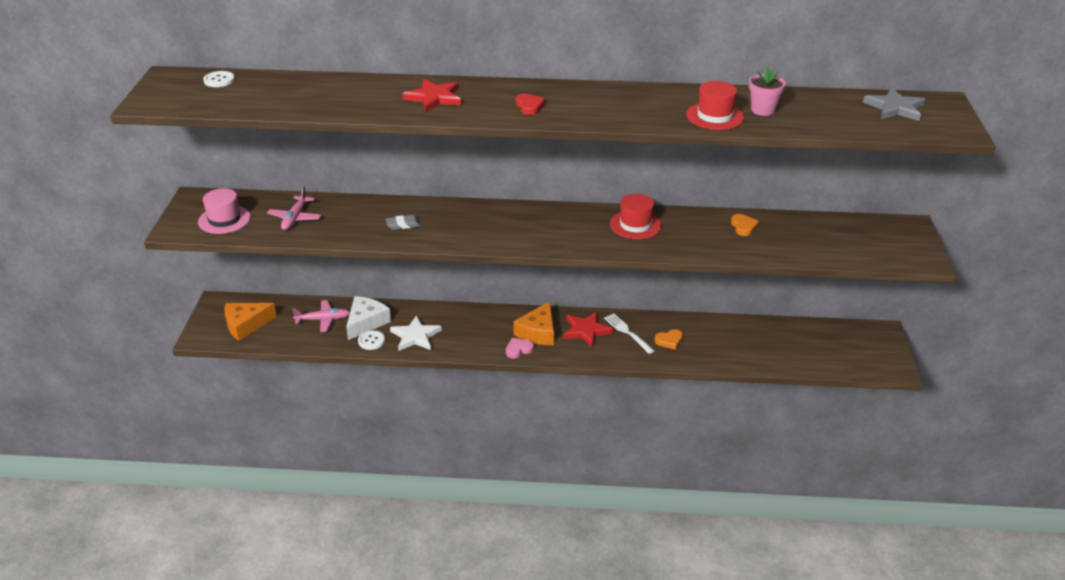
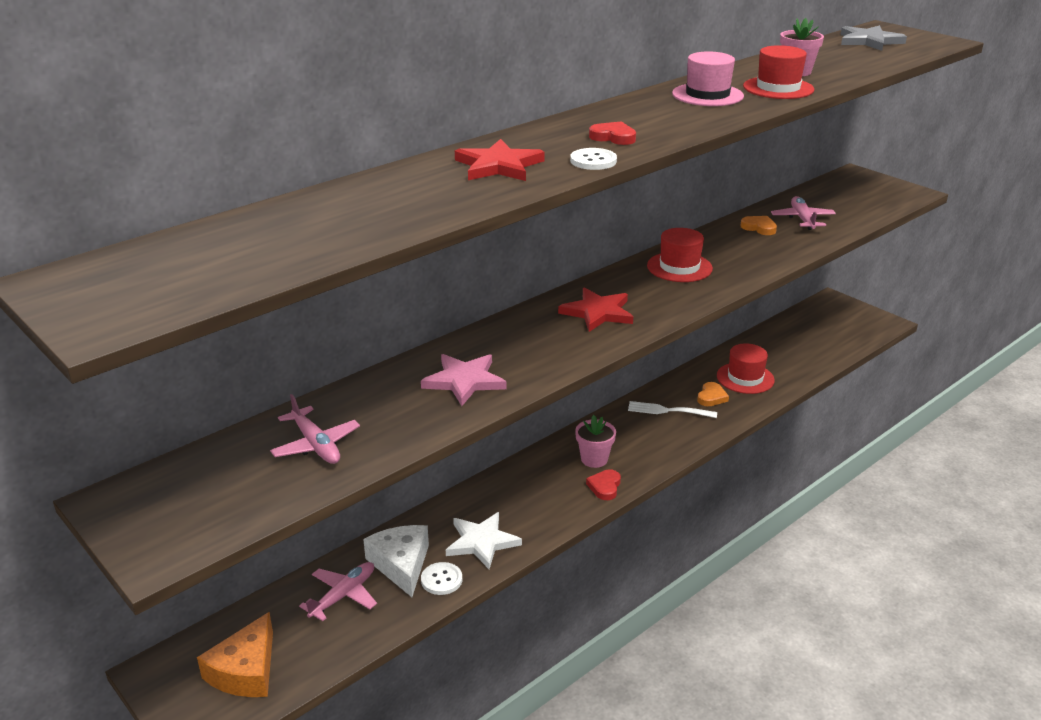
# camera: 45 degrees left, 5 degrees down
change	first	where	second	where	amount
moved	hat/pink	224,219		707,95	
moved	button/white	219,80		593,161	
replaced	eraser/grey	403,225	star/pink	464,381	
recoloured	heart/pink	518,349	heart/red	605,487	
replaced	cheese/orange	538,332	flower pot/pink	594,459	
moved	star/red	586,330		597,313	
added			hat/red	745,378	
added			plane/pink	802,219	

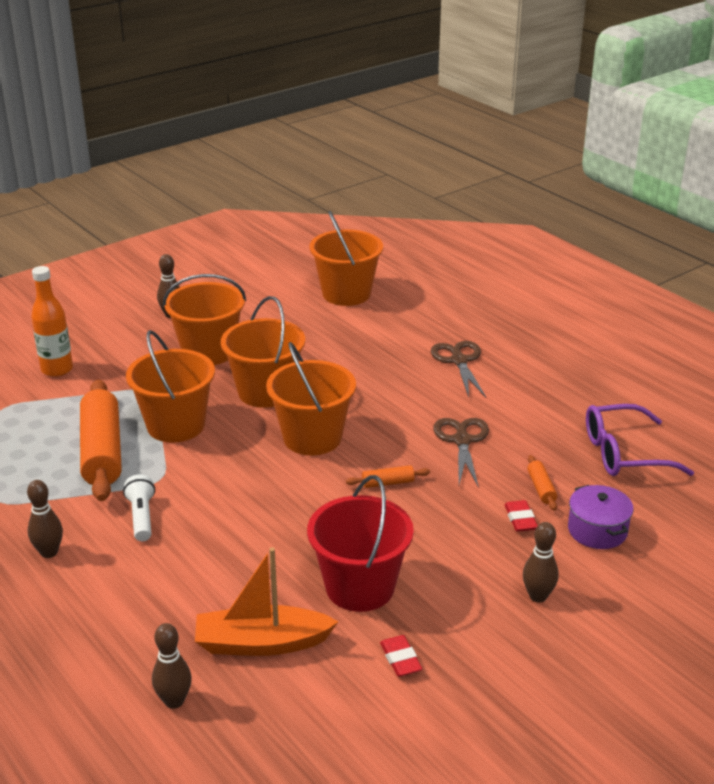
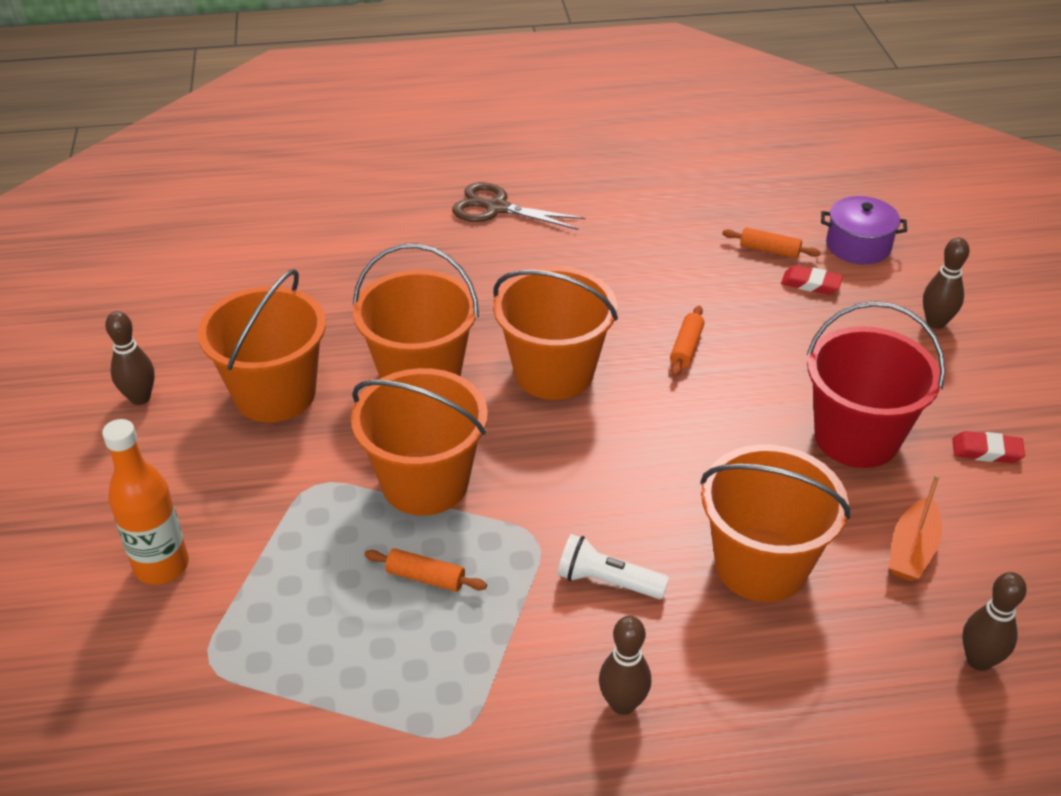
# camera: 60 degrees left, 10 degrees up
change	first	where	second	where	amount
resized	rolling pin/orange	102,451		425,577	x0.42
resized	boat/orange	261,643		912,550	x0.63
moved	bucket/orange	346,294		761,565	
removed	scissors/brown	462,440			
removed	glasses/purple	623,453			

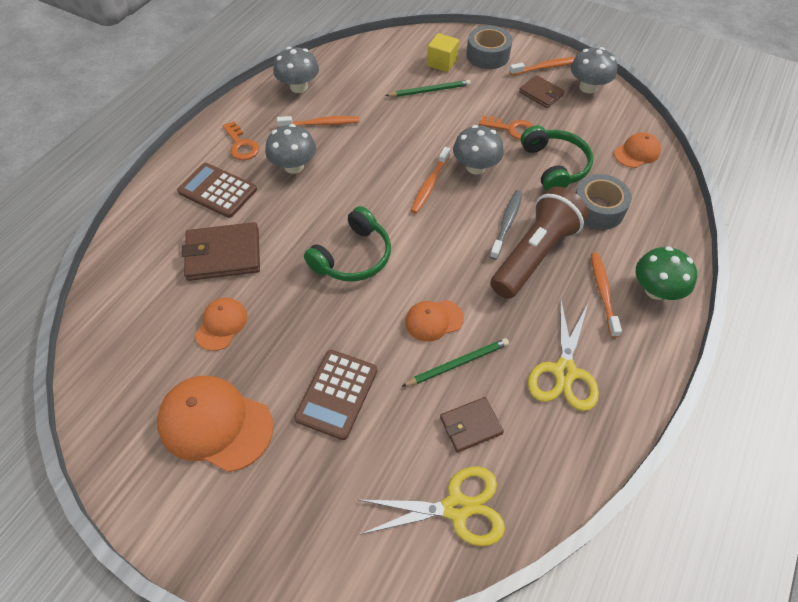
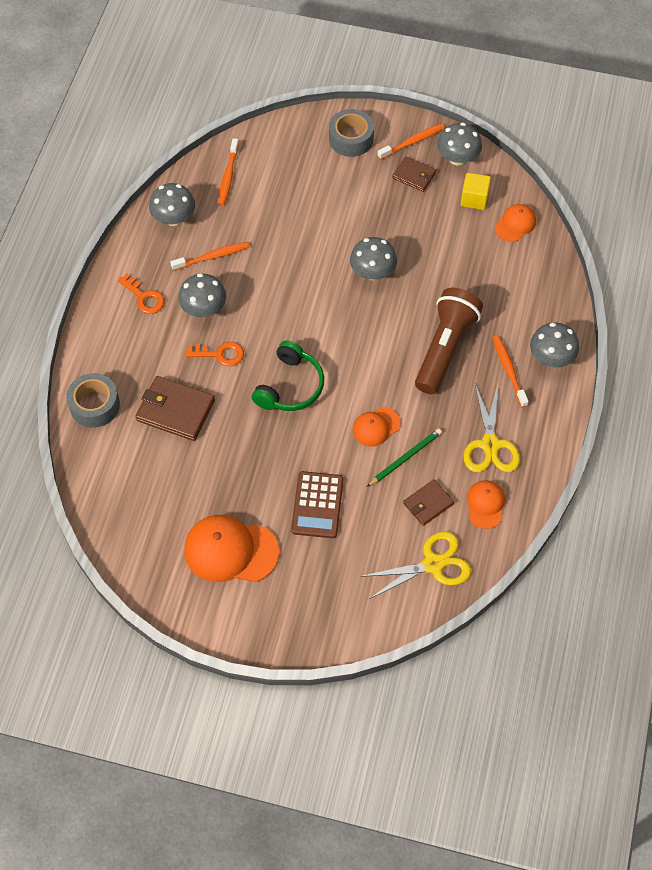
# camera: 15 degrees left, 5 degrees up
change	first	where	second	where	amount
removed	calculator/brown	217,191			
turned	wallet/brown	223,254		175,410	45 degrees clockwise
moved	cap/orange	221,324		485,504	
removed	pencil/green	430,91			
moved	toothbrush/orange	430,185		228,176	
moved	cube/yellow	442,63		474,199	
moved	key/orange	512,129		220,354	
removed	toothbrush/grey	506,224			
removed	headphones/green	554,166			
moved	tape/grey	597,209		94,405	
recoloured	mushroom/green	656,290	mushroom/grey	551,358	

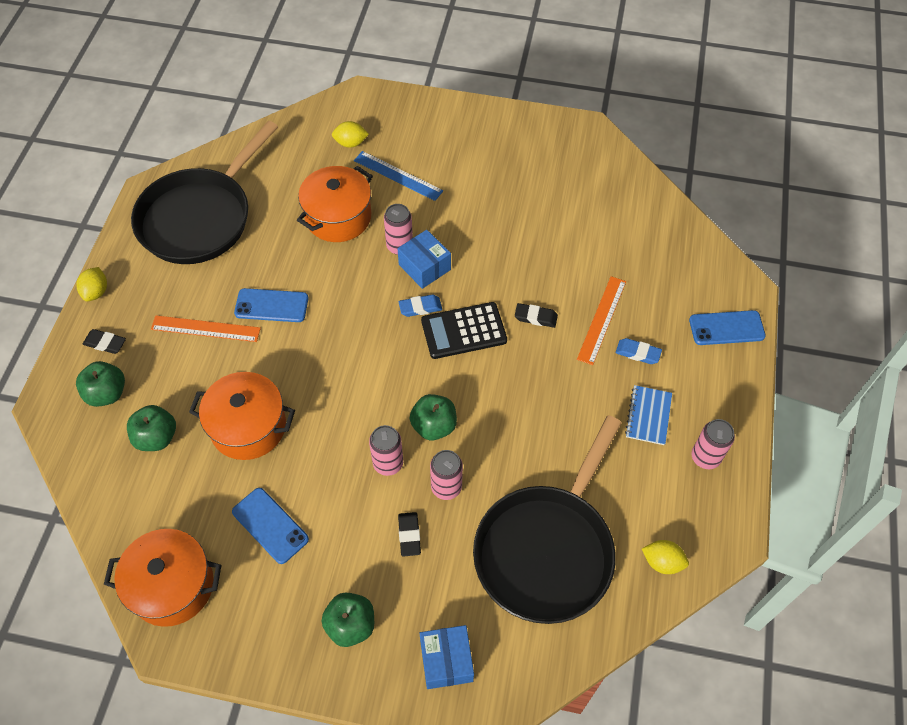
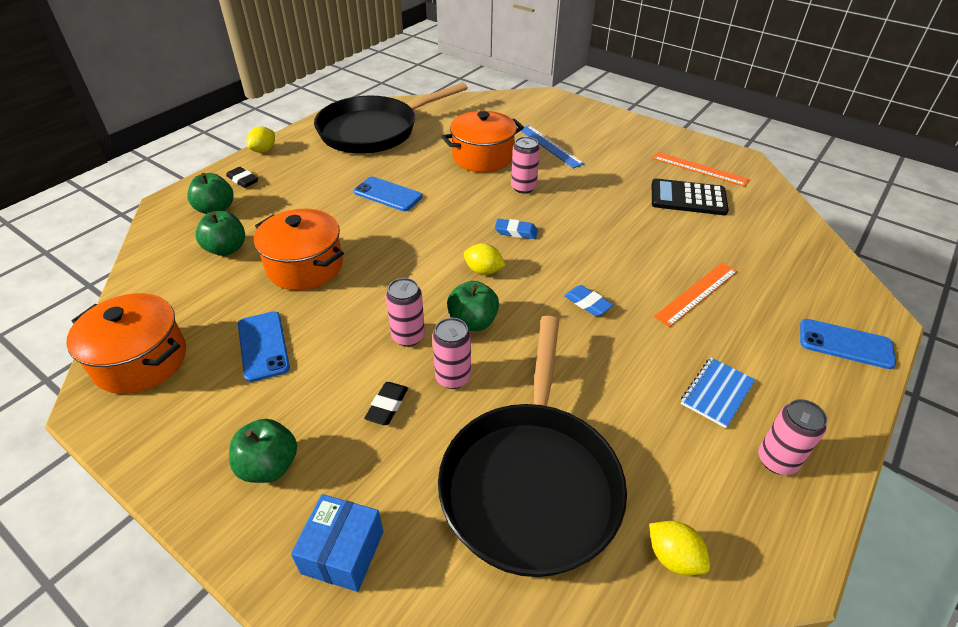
# camera: 25 degrees right, 15 degrees down
change	first	where	second	where	amount
moved	ruler/orange	205,329		699,169	
moved	lemon/yellow	351,143		483,270	
removed	box/blue	424,267			
moved	calculator/black	463,331		688,198	
turned	pan/black	547,549		531,481	45 degrees counterclockwise
removed	eraser/black	535,317			
moved	eraser/blue	638,353		587,303	

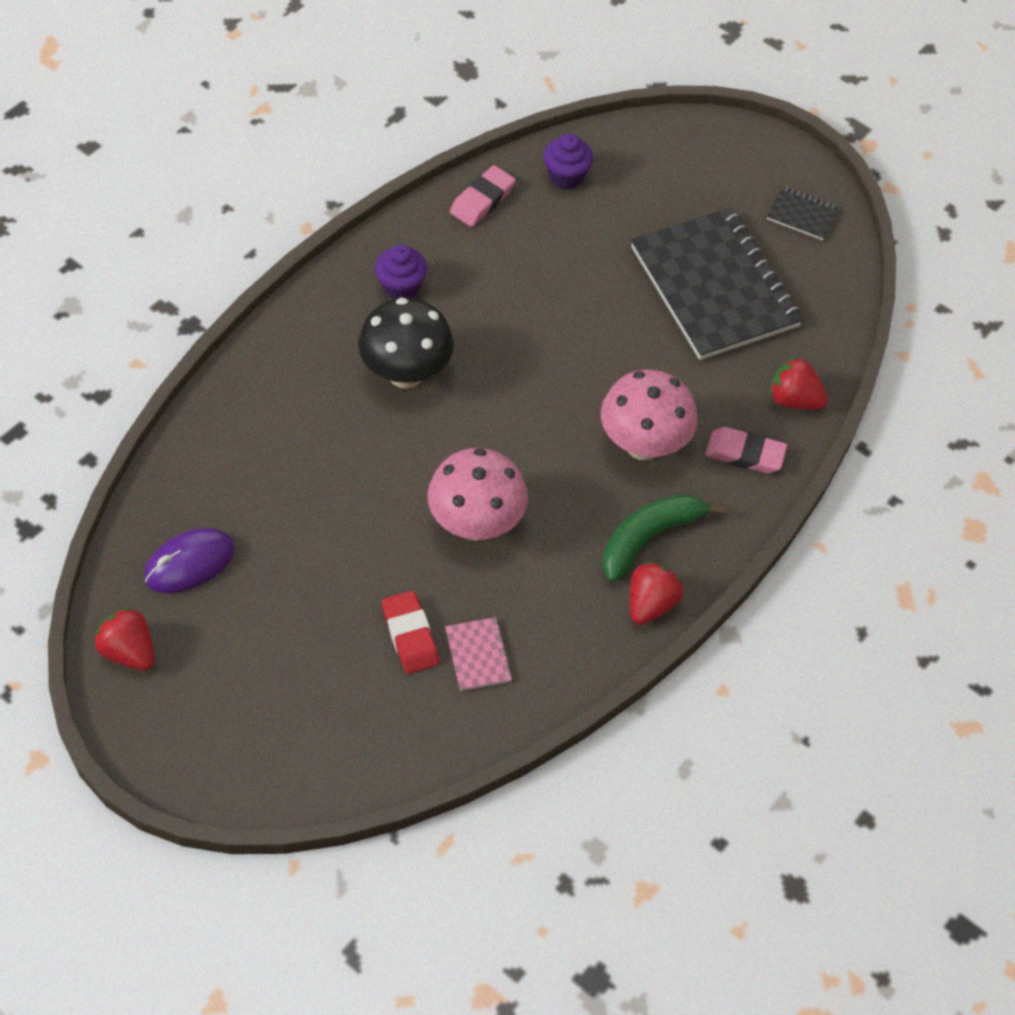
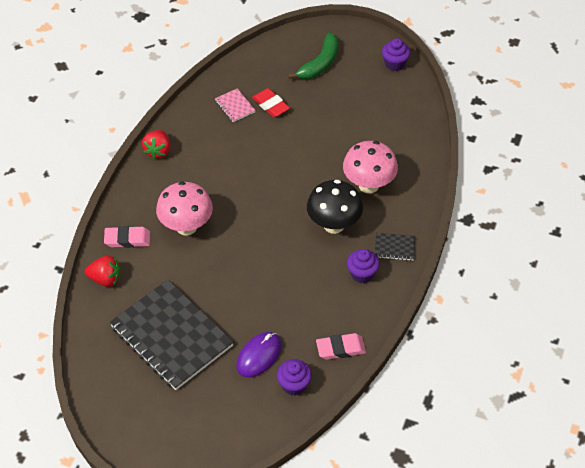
# camera: 165 degrees right, 5 degrees down
change	first	where	second	where	amount
replaced	strawberry/red	129,651	cupcake/purple	394,64	
moved	mouse/purple	189,563		259,356	
moved	mushroom/pink	475,524		368,185	
turned	eraser/pink	482,200		340,348	60 degrees clockwise
moved	banana/green	649,538		320,63	
moved	notebook/black	802,215		394,247	

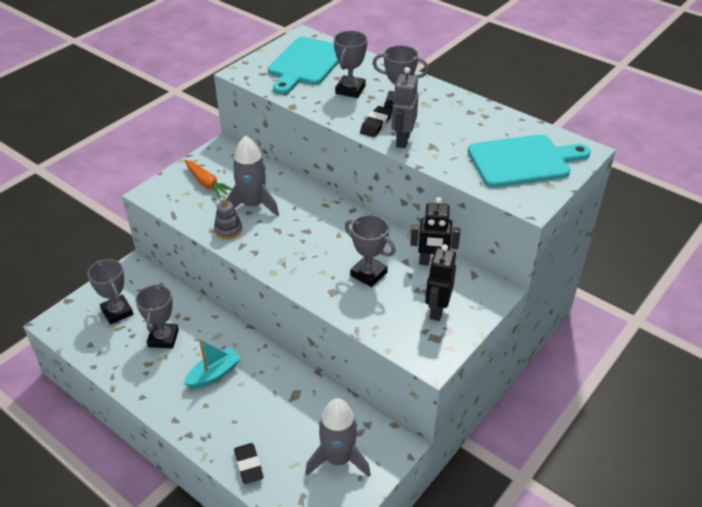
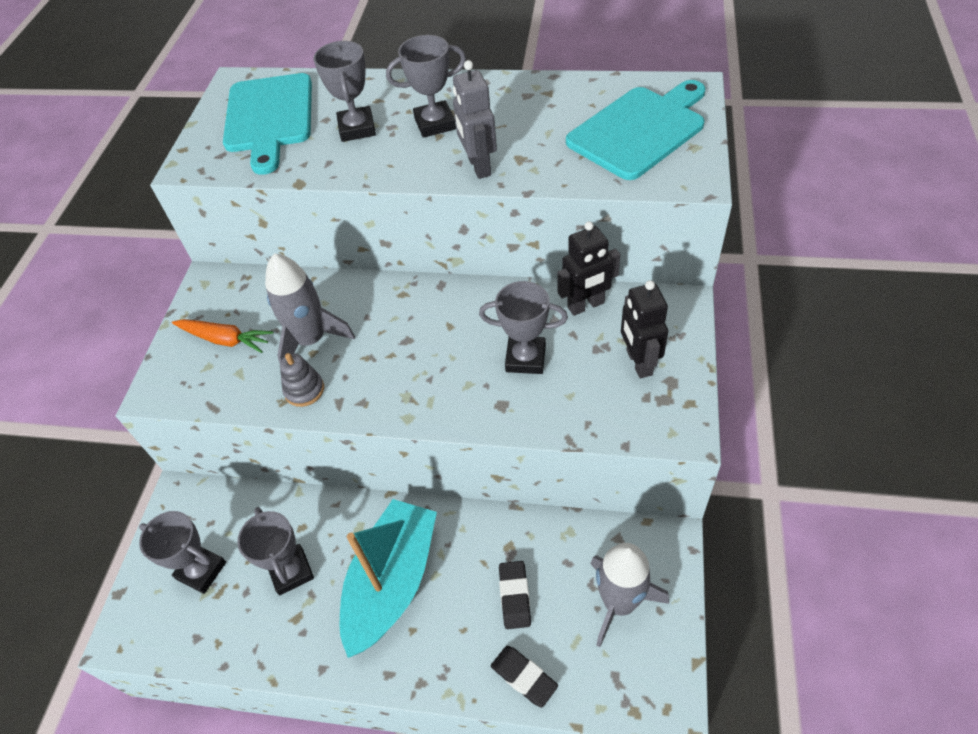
# camera: 25 degrees left, 10 degrees up
change	first	where	second	where	amount
resized	boat/turquoise	214,374		392,582	x1.86
moved	eraser/black	376,124		515,596	

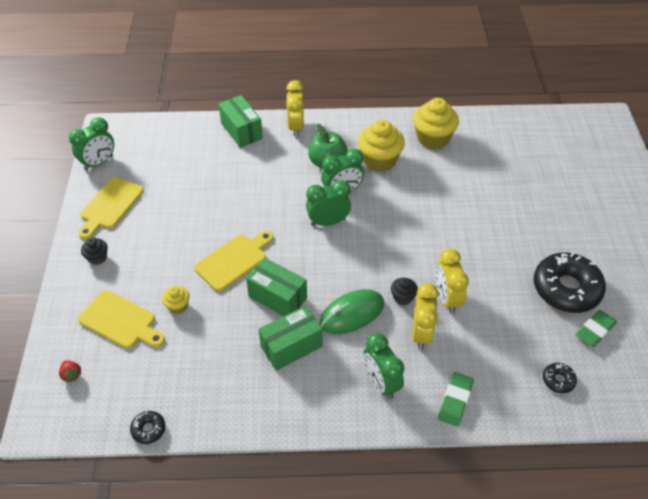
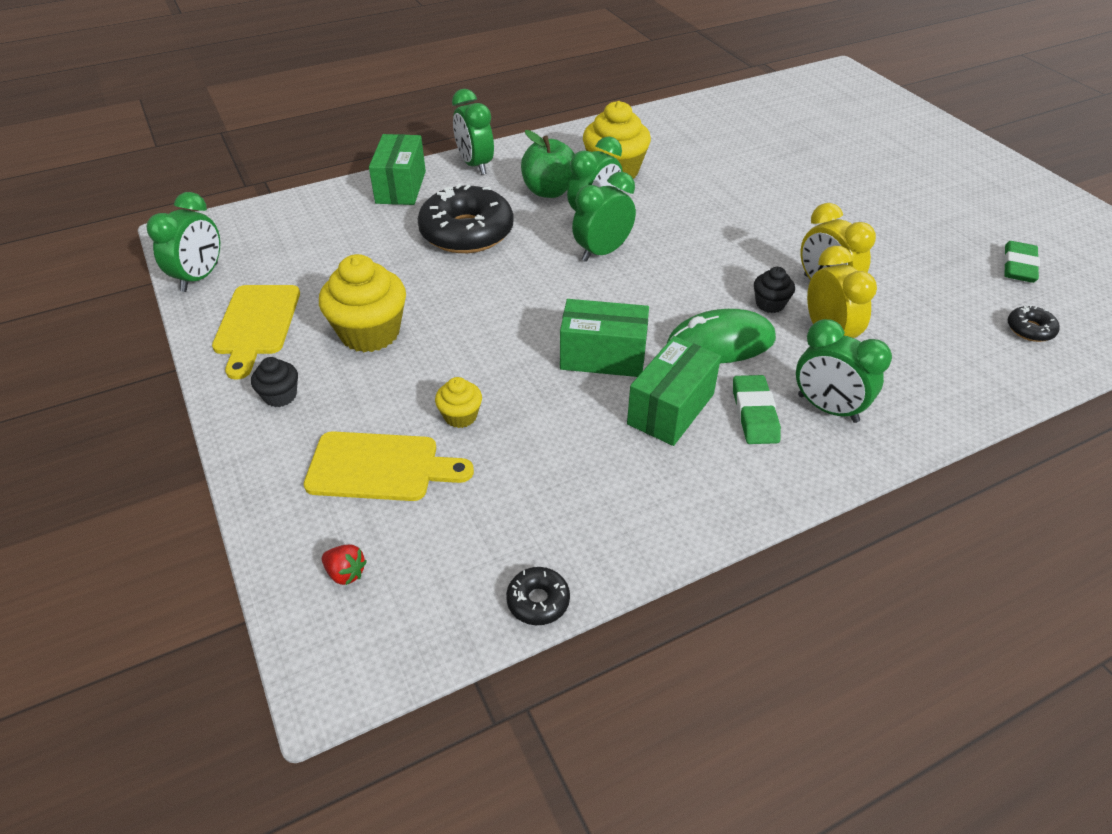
# camera: 25 degrees left, 5 degrees down
change	first	where	second	where	amount
removed	cutting board/yellow	234,260			
turned	box/green	241,131		401,187	60 degrees clockwise
recoloured	clock/yellow	296,127	clock/green	475,165	
turned	mouse/green	352,314		720,343	45 degrees clockwise
moved	cupcake/yellow	433,138		370,333	
moved	eraser/green	455,401		754,413	
moved	donut/black	566,289		467,232	

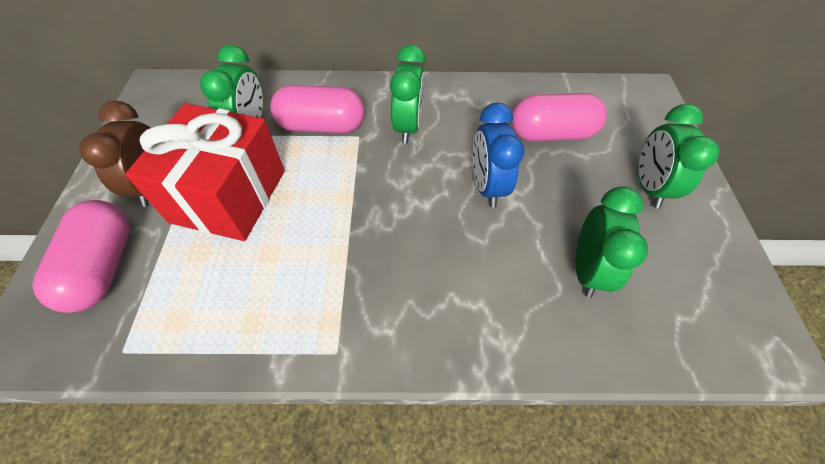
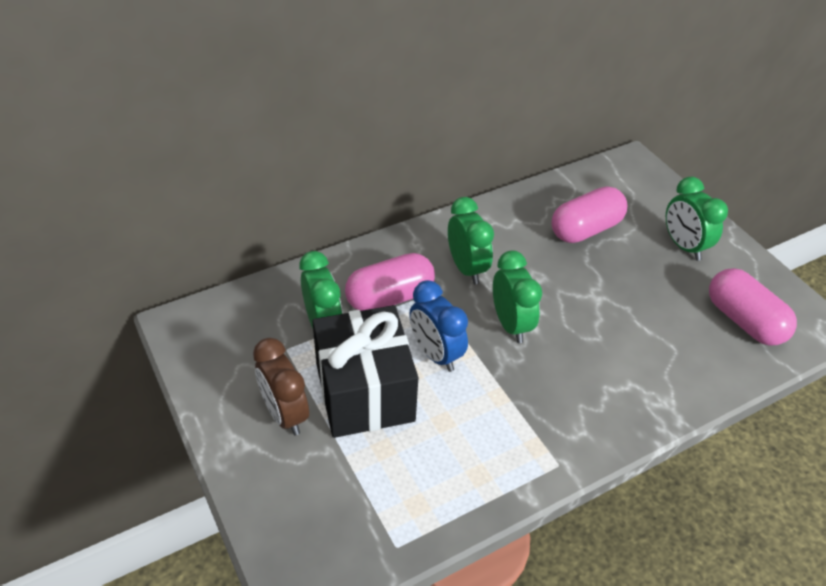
# camera: 30 degrees left, 10 degrees down
change	first	where	second	where	amount
moved	capsule/pink	103,267		743,321	
recoloured	gift/red	229,196	gift/black	364,392	
moved	clock/blue	487,186		435,354	
moved	clock/green	587,270		510,324	

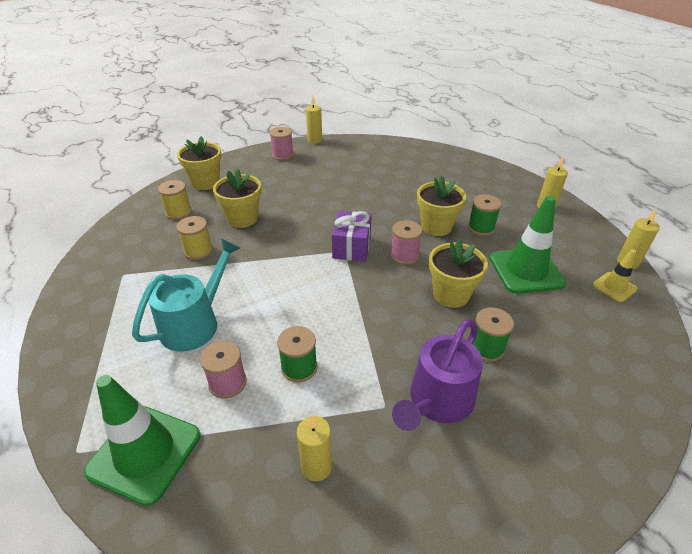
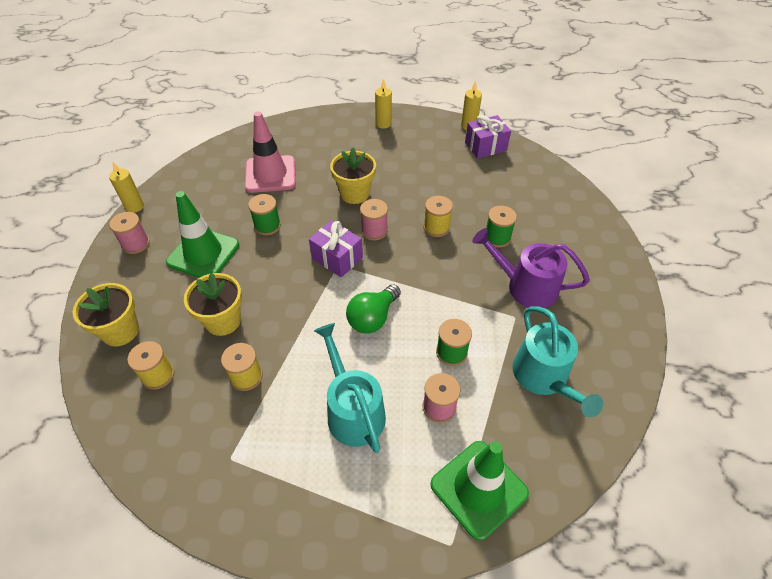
# camera: 60 degrees left, 10 degrees up
change	first	where	second	where	amount
replaced	candle/yellow	316,467	watering can/turquoise	543,377	
turned	watering can/purple	437,401		526,286	135 degrees clockwise
replaced	flower pot/yellow	451,294	spool/yellow	436,227	
moved	spool/green	481,228		267,226	
moved	traffic cone/green	526,270		203,253	
replaced	traffic cone/yellow	614,287	gift/purple	485,146	
added			traffic cone/pink	270,174	
added			light bulb/green	372,318	

